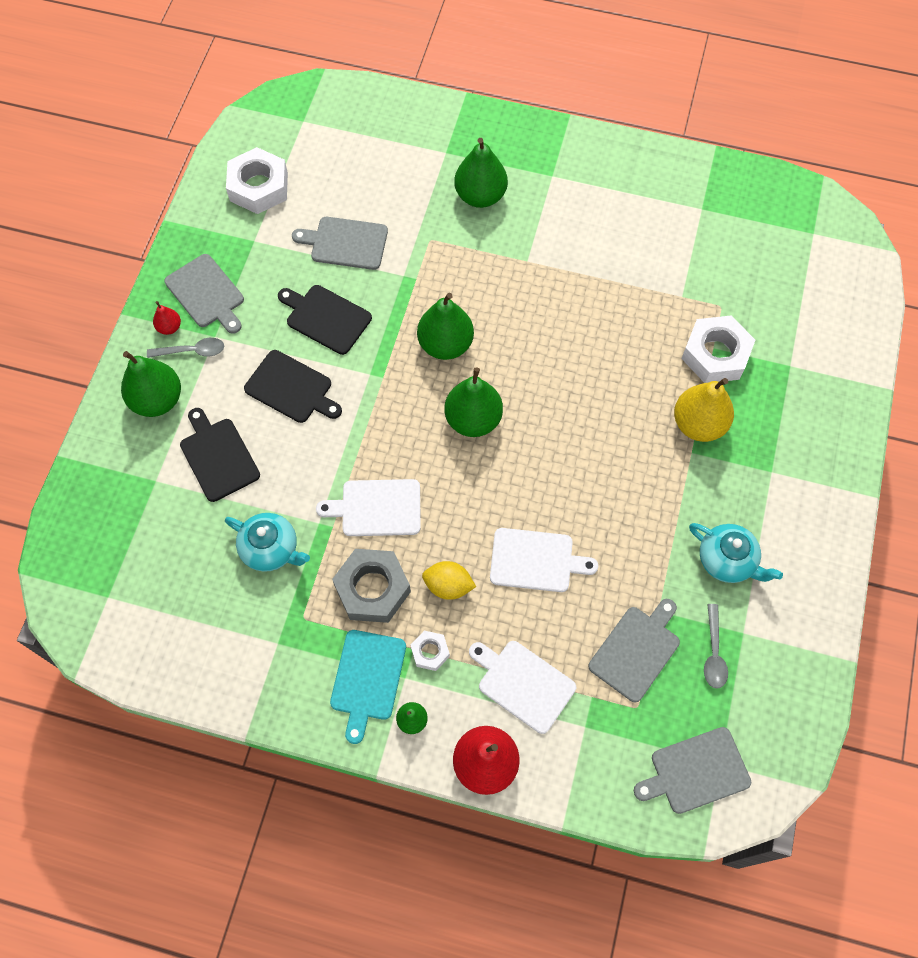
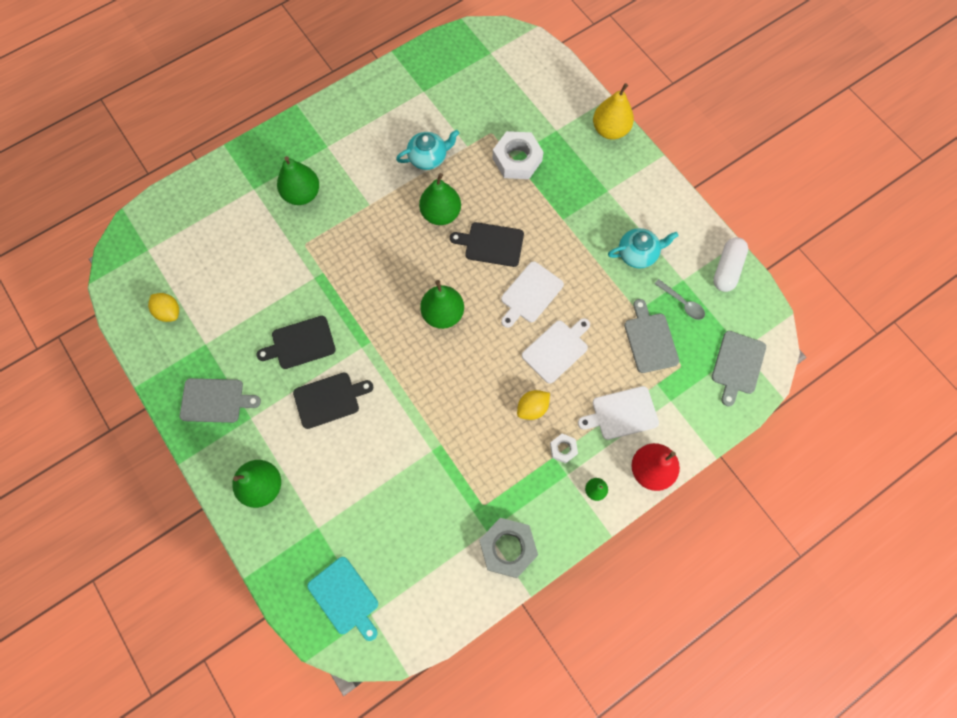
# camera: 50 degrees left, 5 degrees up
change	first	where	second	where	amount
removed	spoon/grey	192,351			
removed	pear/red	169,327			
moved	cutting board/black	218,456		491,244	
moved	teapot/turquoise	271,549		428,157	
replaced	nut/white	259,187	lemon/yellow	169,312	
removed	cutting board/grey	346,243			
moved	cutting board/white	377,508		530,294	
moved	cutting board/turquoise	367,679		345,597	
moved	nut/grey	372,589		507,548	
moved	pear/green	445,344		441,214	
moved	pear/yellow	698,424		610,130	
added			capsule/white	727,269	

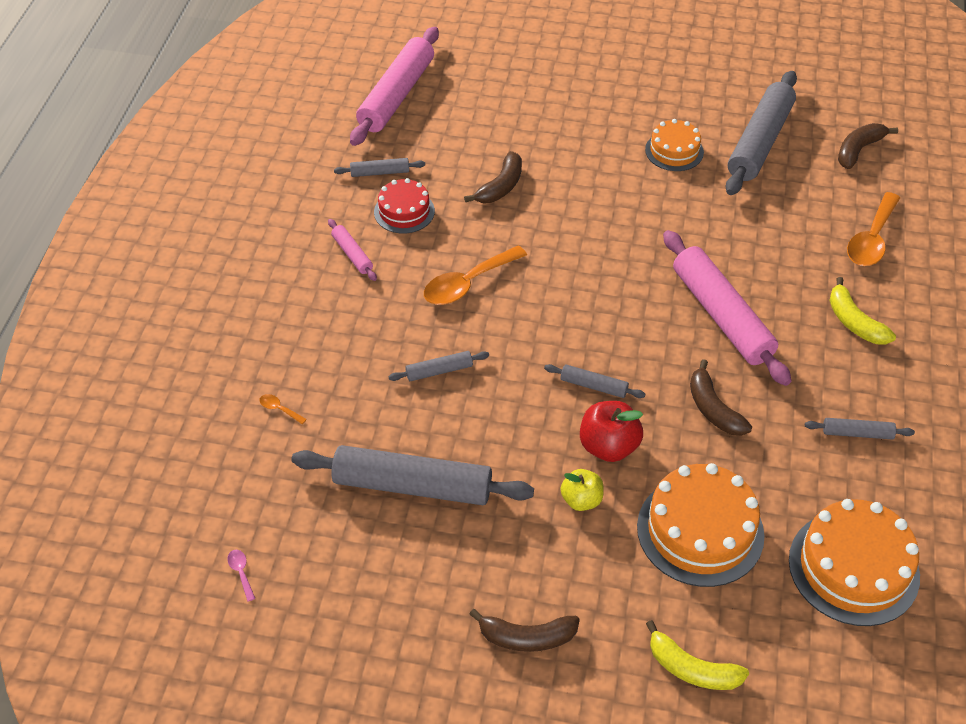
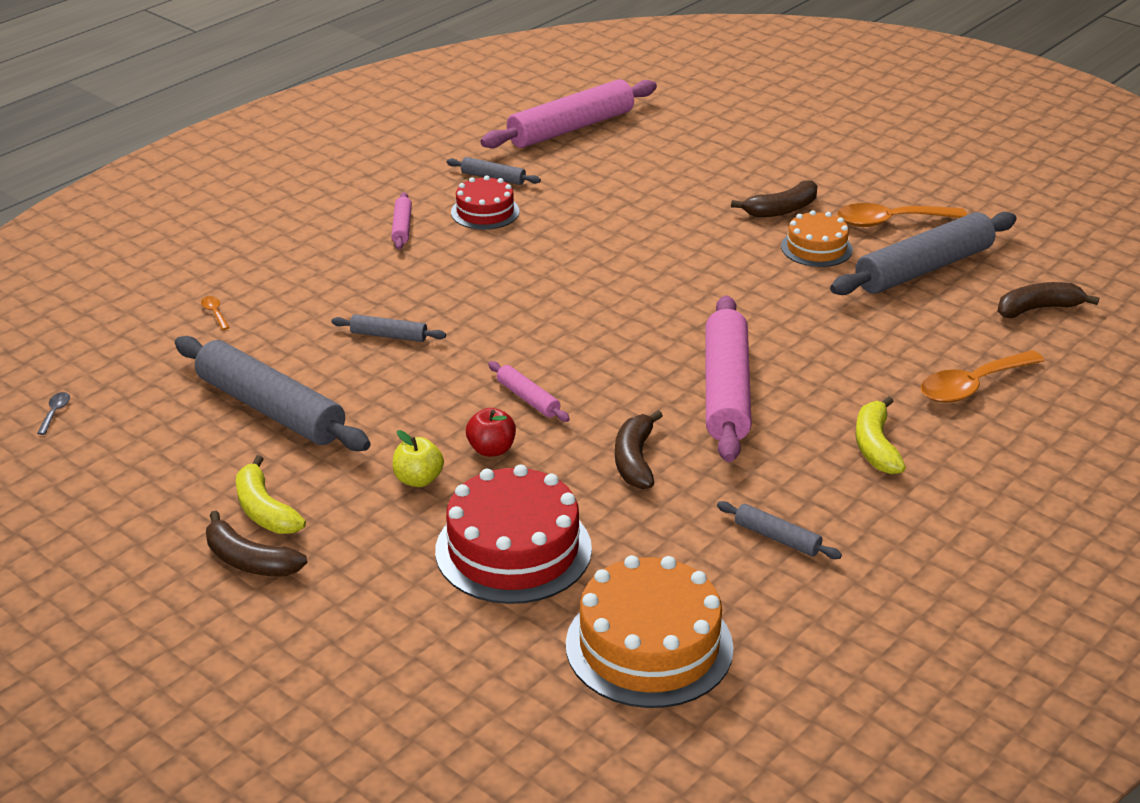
# camera: 30 degrees right, 15 degrees down
change	first	where	second	where	amount
recoloured	spoon/pink	241,572	spoon/grey	55,413	
moved	spoon/orange	468,283		891,221	
moved	banana/brown	501,186		781,210	
recoloured	rolling pin/grey	593,386	rolling pin/pink	528,399	
resized	apple/red	608,446		491,449	x0.67
recoloured	cake/orange	700,530	cake/red	513,549	
moved	banana/yellow	692,669		265,510	

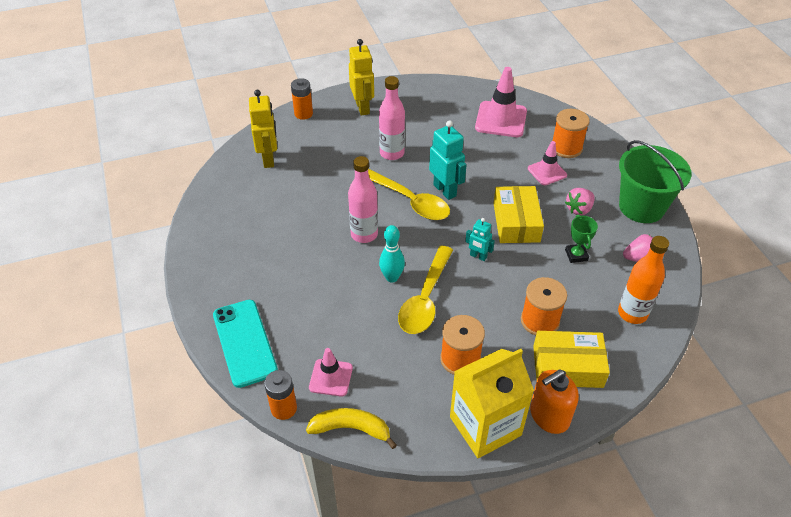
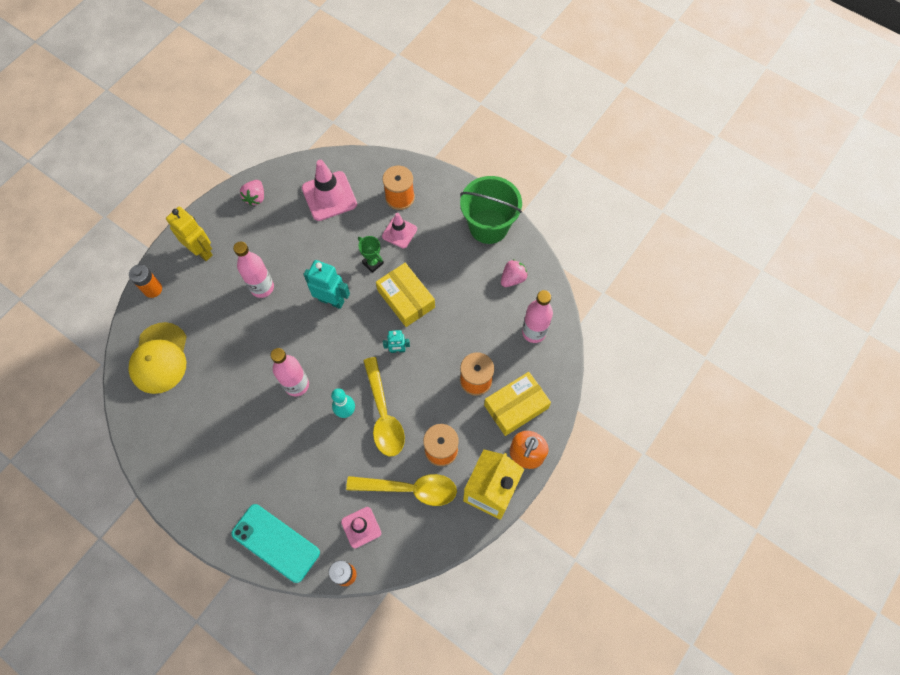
# camera: 35 degrees left, 20 degrees up
change	first	where	second	where	amount
replaced	robot/yellow	269,159	cap/yellow	159,358	
removed	banana/yellow	351,429			
moved	spoon/yellow	410,201		410,489	
moved	strawberry/pink	579,209		255,197	
moved	trophy/green	576,255		373,263	
recoloured	bottle/orange	632,313	bottle/pink	534,332	

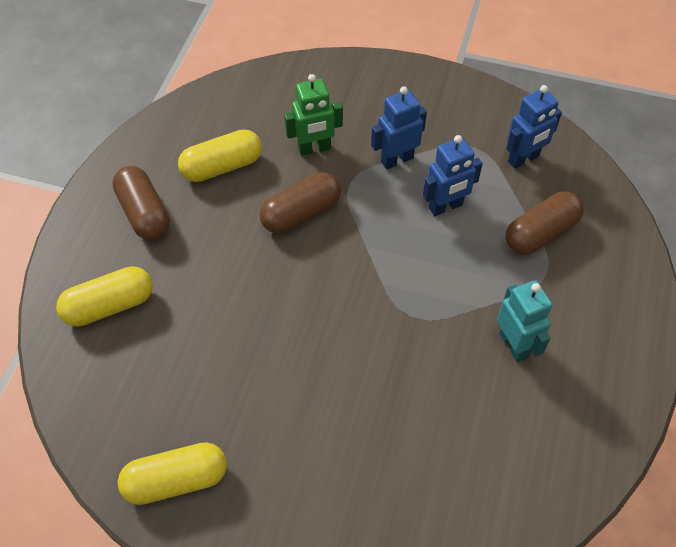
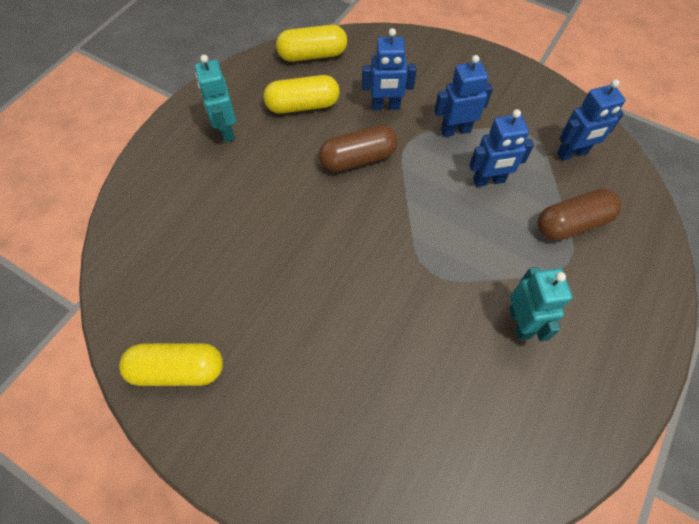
# camera: 15 degrees right, 5 degrees up
change	first	where	second	where	amount
moved	capsule/yellow	109,306		312,55	
replaced	capsule/brown	144,213	robot/turquoise	226,130	
recoloured	robot/green	314,148	robot/blue	385,106	

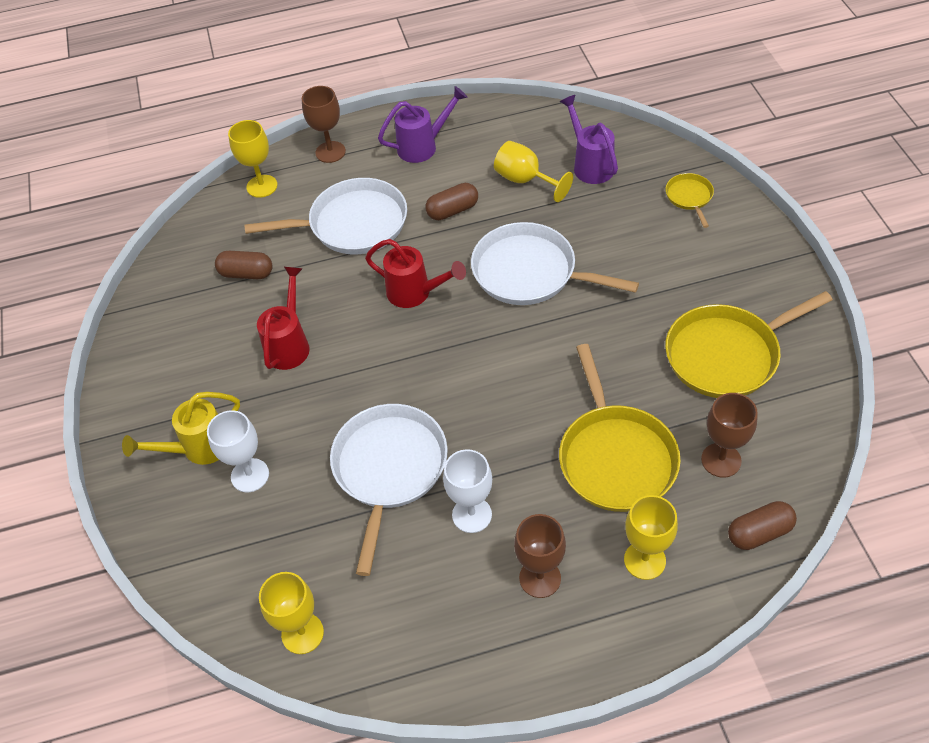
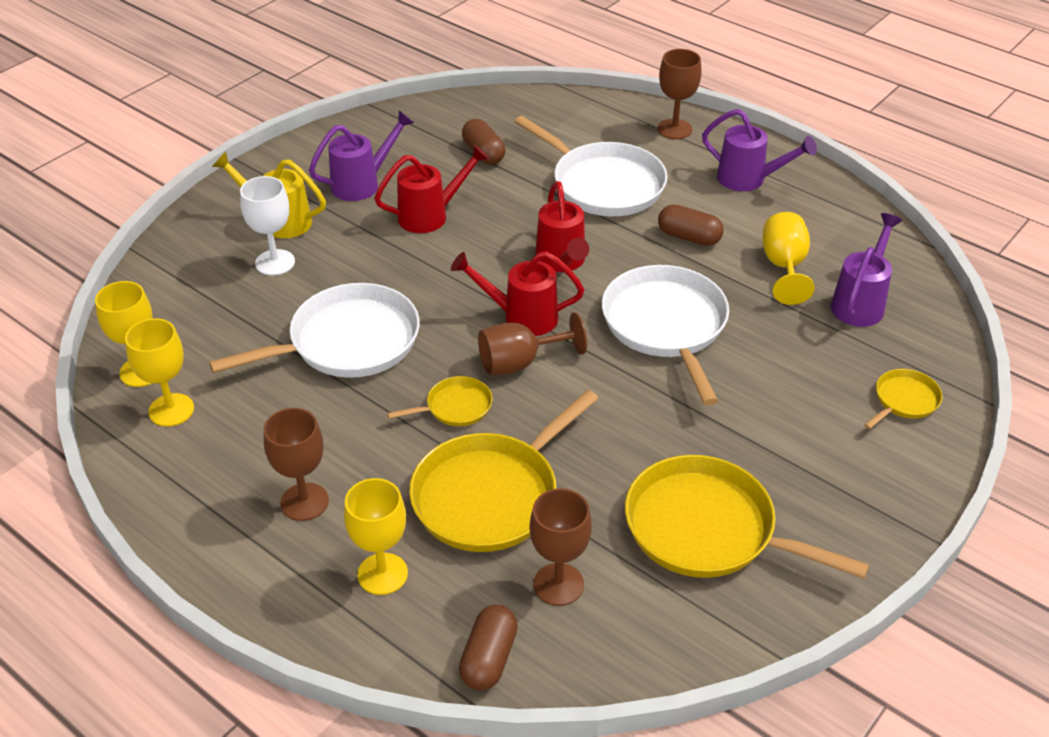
# camera: 50 degrees right, 10 degrees down
change	first	where	second	where	amount
moved	goblet/yellow	262,186		171,410	
removed	goblet/white	472,515			
turned	capsule/brown	759,533		489,658	75 degrees clockwise
added			watering can/purple	362,184	
added			pan/yellow	455,407	
added			watering can/red	521,317	
added			goblet/brown	519,363	

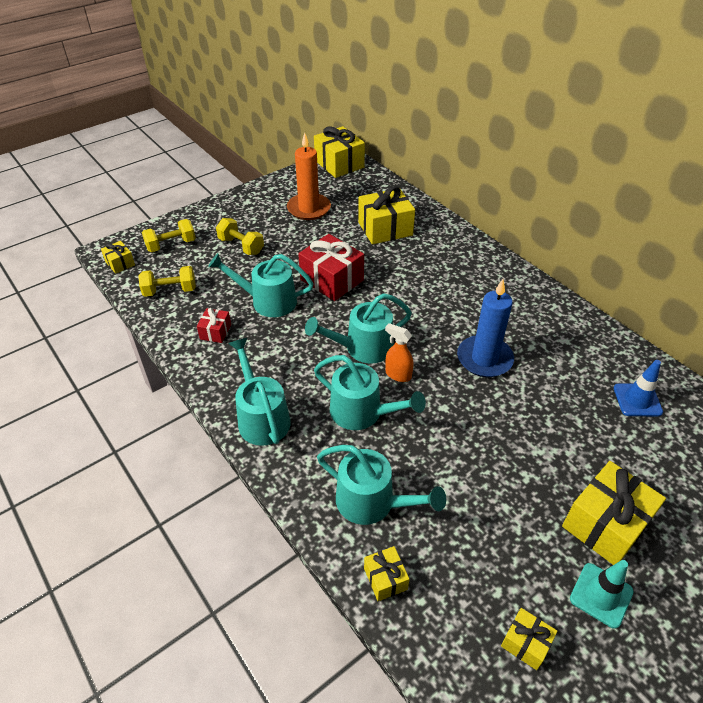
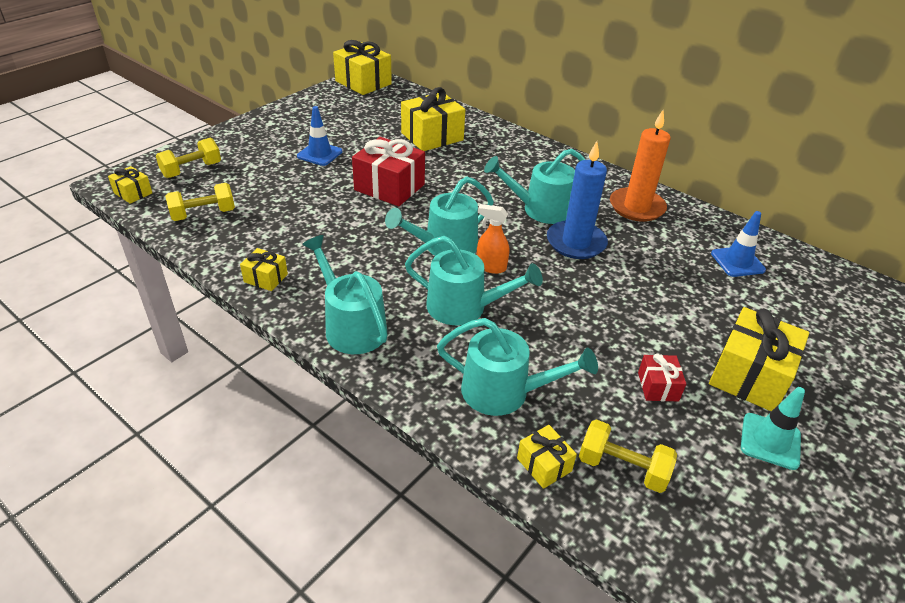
# camera: 15 degrees left, 5 degrees down
change	first	where	second	where	amount
moved	gift/red	215,332		658,386	
moved	watering can/turquoise	268,301		541,209	
moved	dumbbell/yellow	241,246		622,468	
moved	candle/orange	309,209		636,207	
moved	gift/yellow	526,643		266,278	
added			traffic cone/blue	319,154	

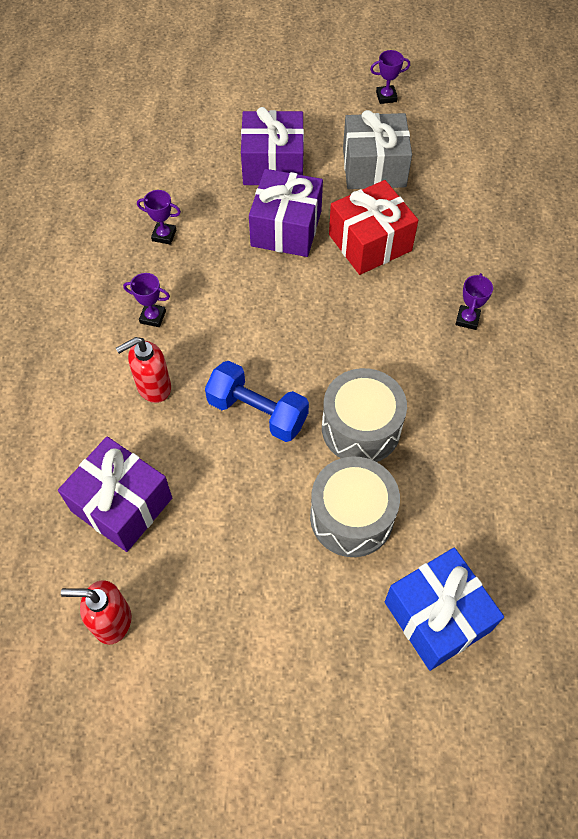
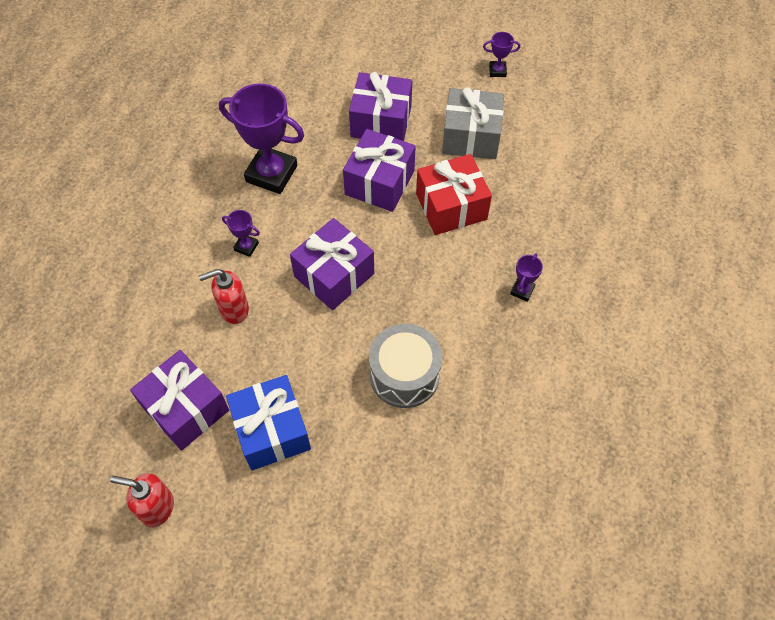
# camera: 10 degrees right, 0 degrees up
change	first	where	second	where	amount
resized	trophy/purple	164,235		271,174	x2.24
removed	dumbbell/blue	257,412			
removed	drum/grey	351,517			
moved	gift/blue	437,616		272,431	
added			gift/purple	334,275	

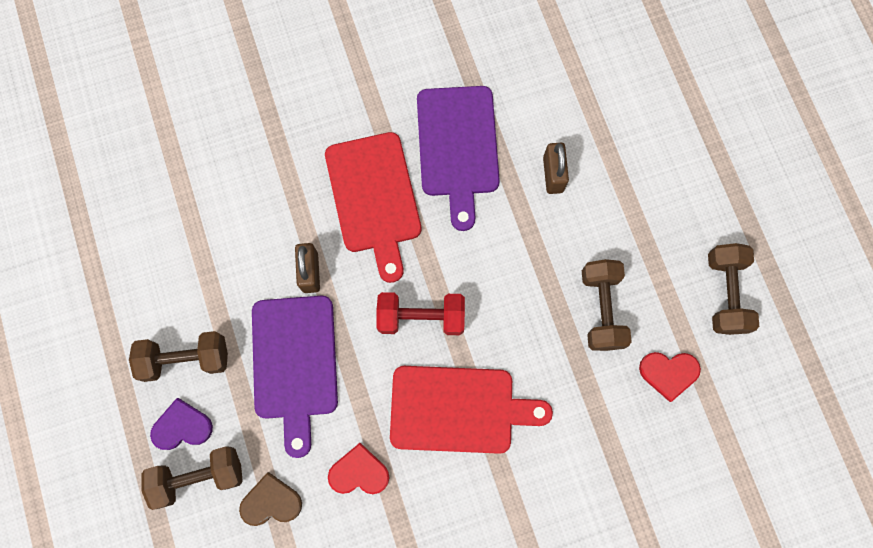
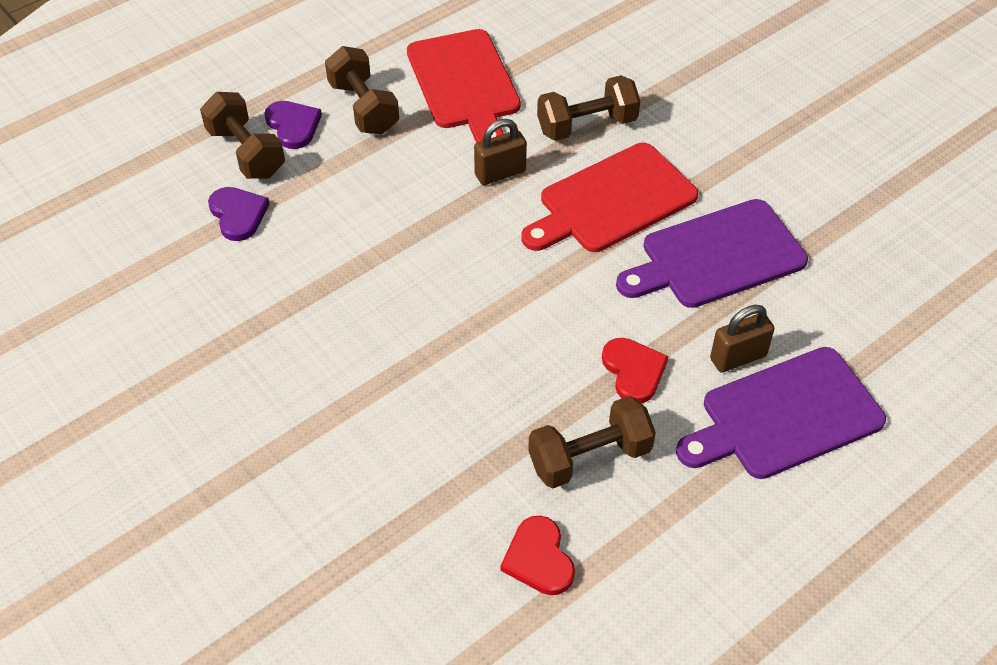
# camera: 70 degrees right, 25 degrees down
change	first	where	second	where	amount
recoloured	heart/brown	271,502	heart/purple	238,214	
moved	cutting board/purple	295,363		785,416	
moved	heart/red	359,472		633,371	
removed	dumbbell/red	421,317			
moved	cutting board/red	458,409		465,84	
moved	dumbbell/brown	725,293		587,125	

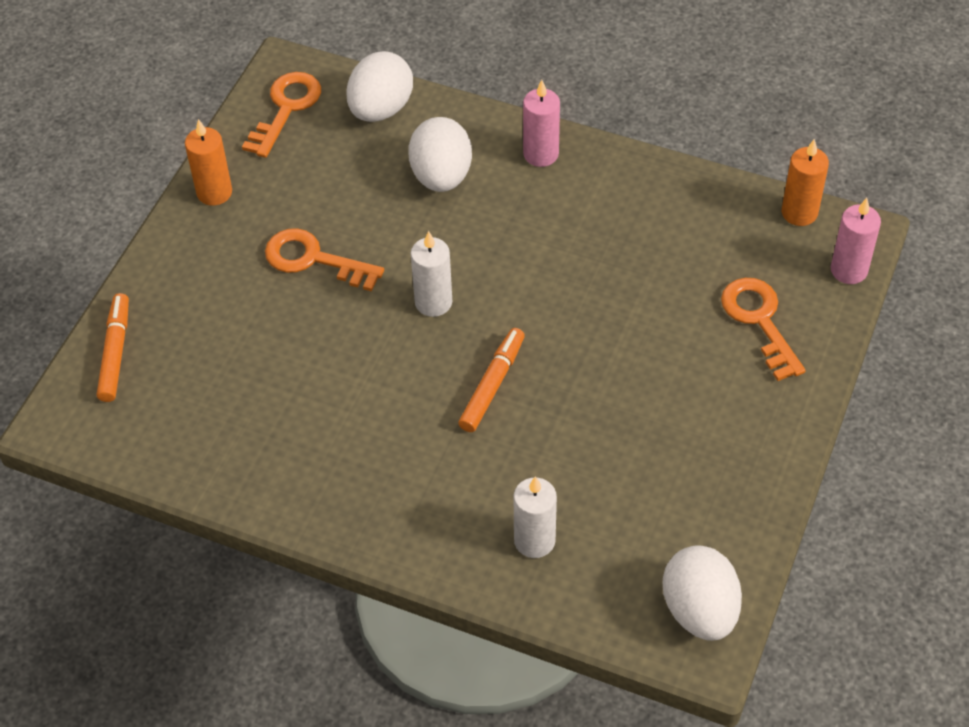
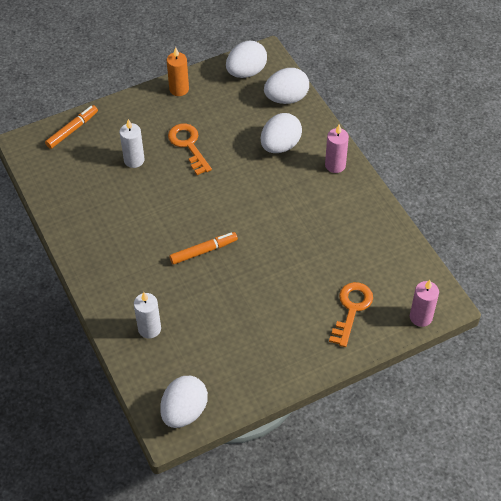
# camera: 40 degrees right, 0 degrees up
change	first	where	second	where	amount
replaced	key/orange	286,109	egg/white	246,72	
moved	candle/white	433,302		134,160	
removed	candle/orange	799,212			

